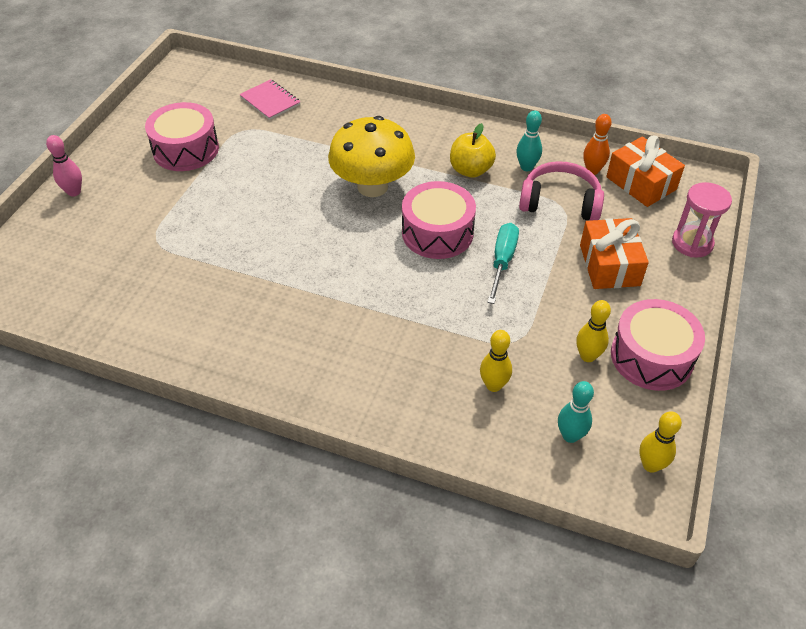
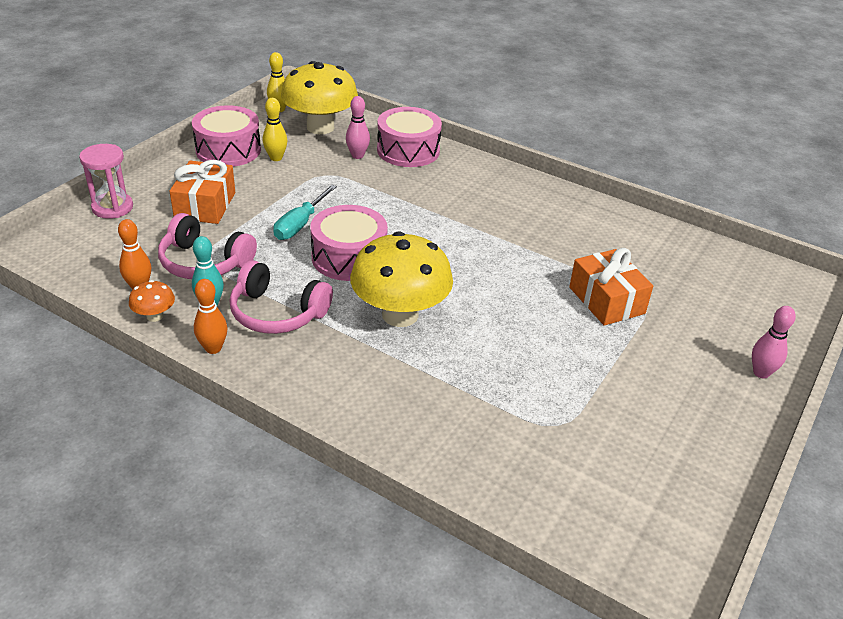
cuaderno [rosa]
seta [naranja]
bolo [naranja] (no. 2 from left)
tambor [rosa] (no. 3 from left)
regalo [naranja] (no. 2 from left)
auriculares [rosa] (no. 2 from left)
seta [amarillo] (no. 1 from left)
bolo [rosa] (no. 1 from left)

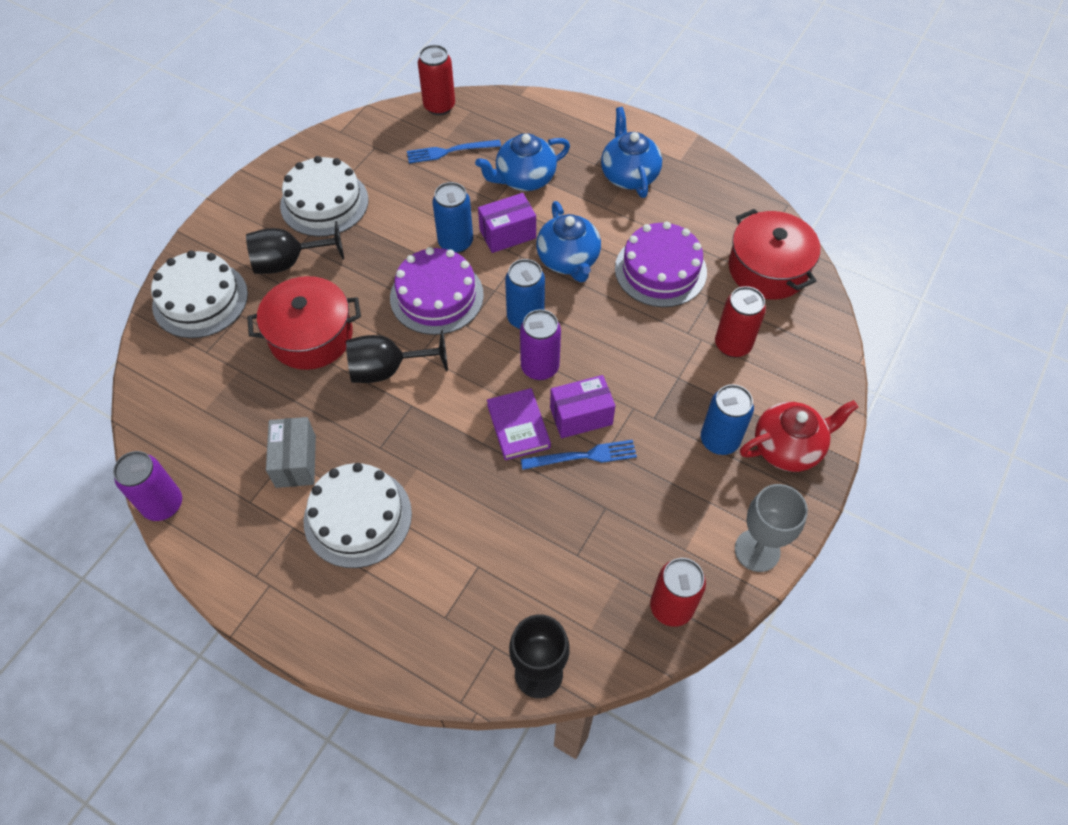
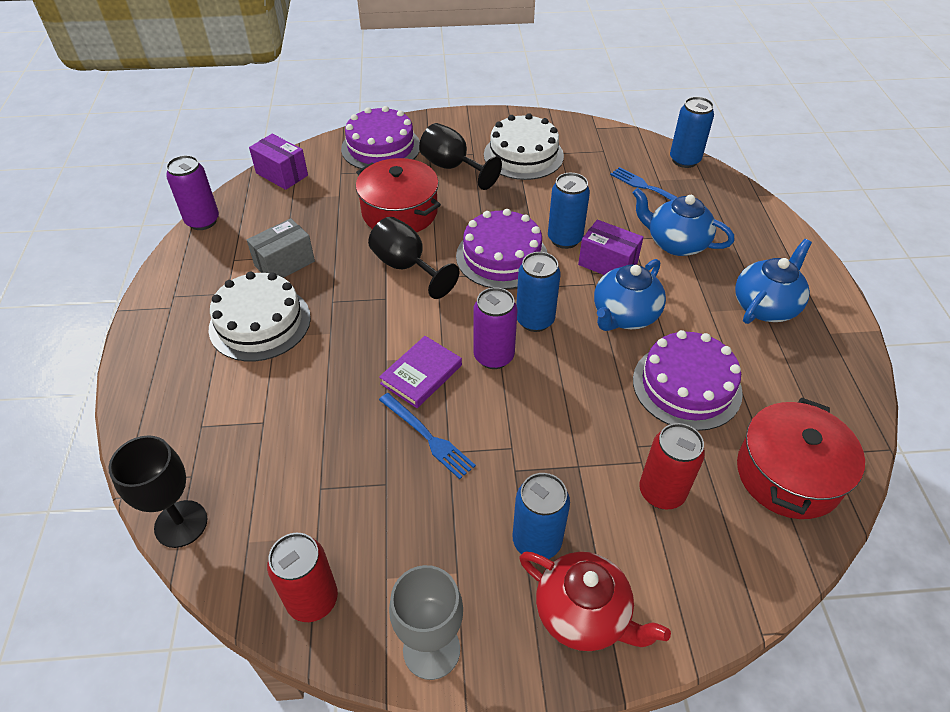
caja [morado] (no. 1 from left)
tarta [morado] (no. 1 from left)
lata [azul] (no. 4 from left)

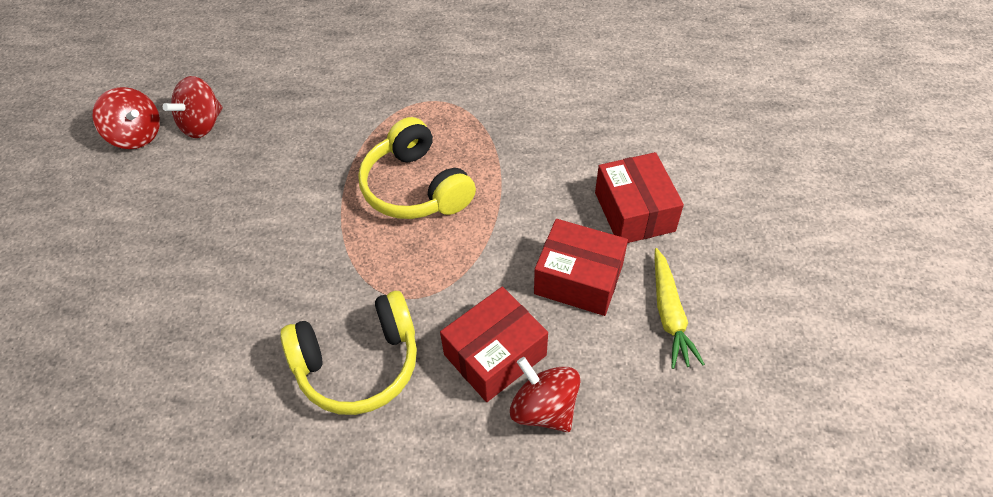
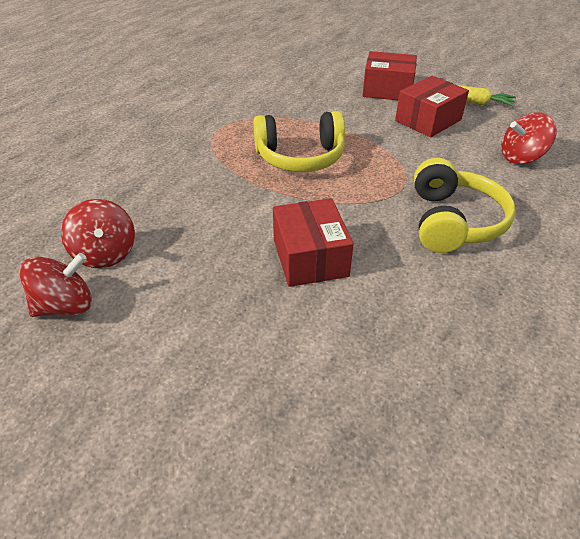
caja [rojo] (no. 1 from left)

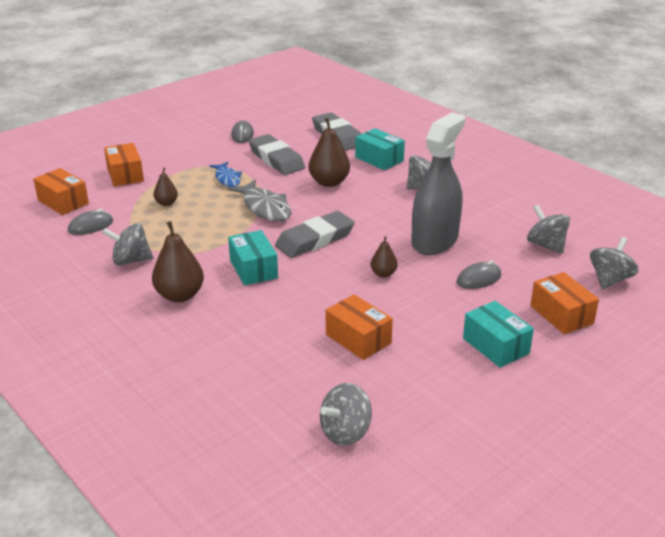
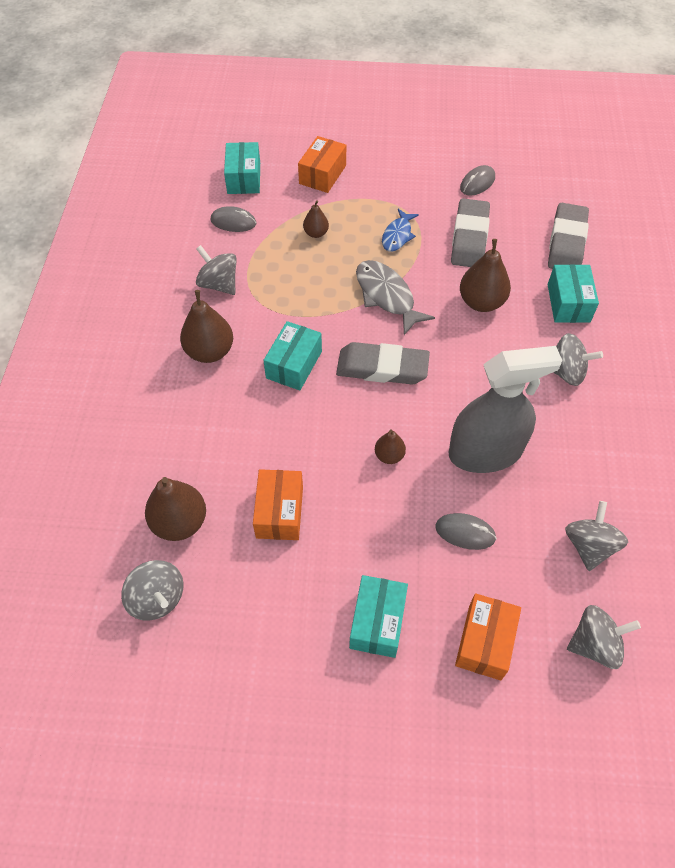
pera [marrón] (no. 1 from left)
caja [turquesa] (no. 1 from left)
pez [gris]
peonza [gris] (no. 1 from left)

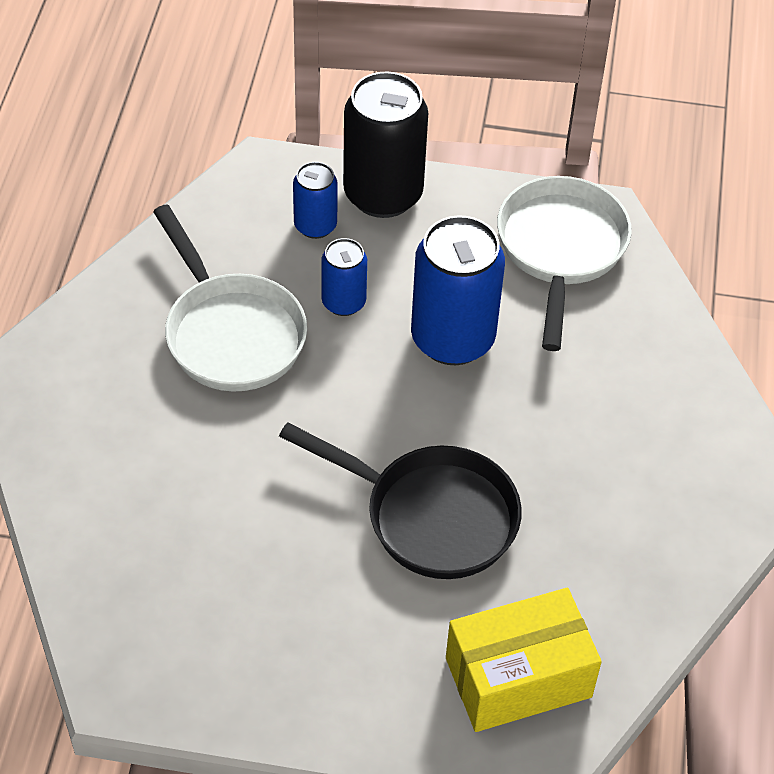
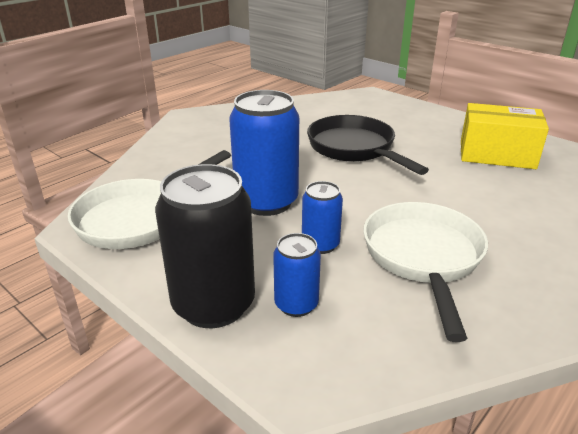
caja [amarillo]

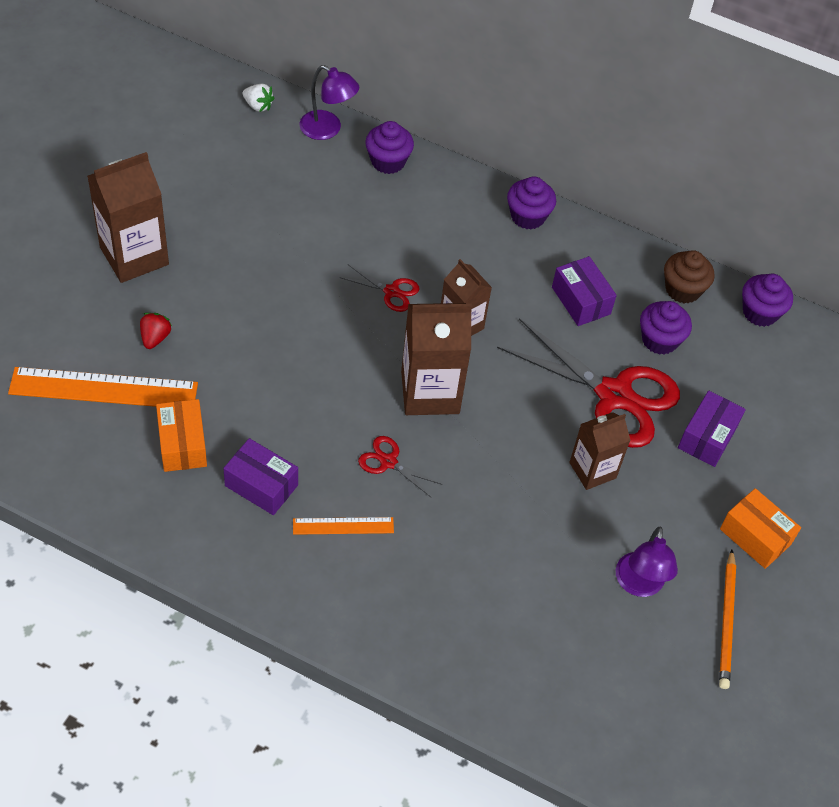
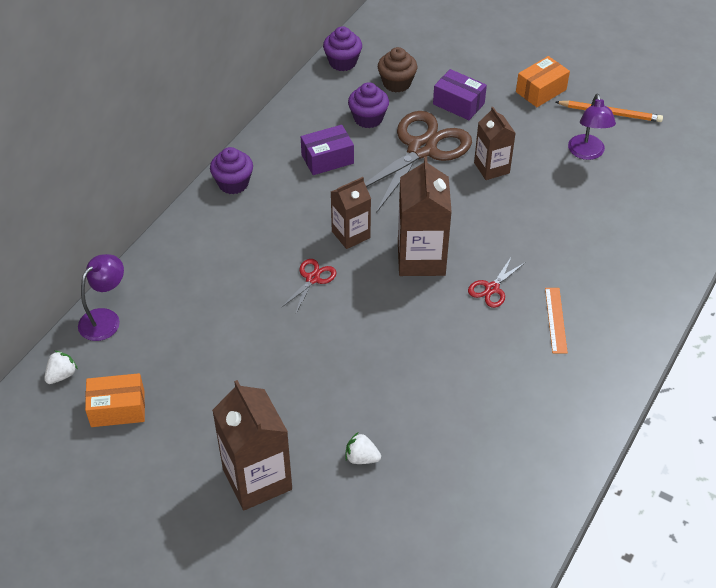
regla [naranja] (no. 1 from left in the first image)
caja [morado] (no. 1 from left in the first image)
magdalena [morado] (no. 1 from left in the first image)
caja [naranja] (no. 1 from left)
magdalena [marrón]
fresa [blanco] (no. 2 from left)
tijeras [marrón]
lámpara [morado] (no. 2 from left)

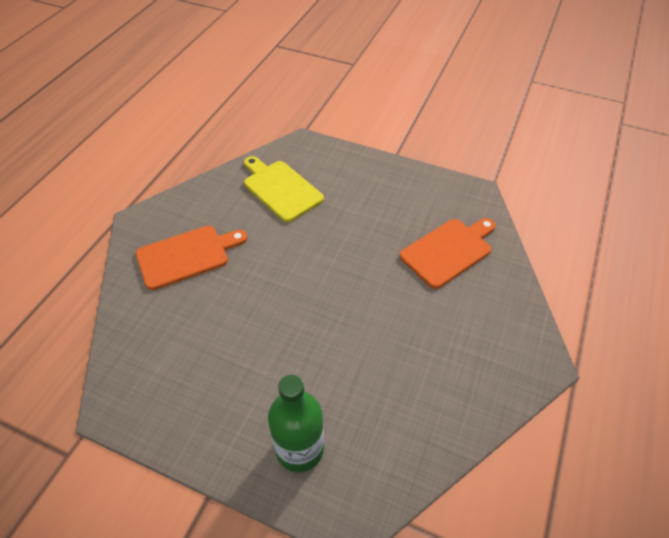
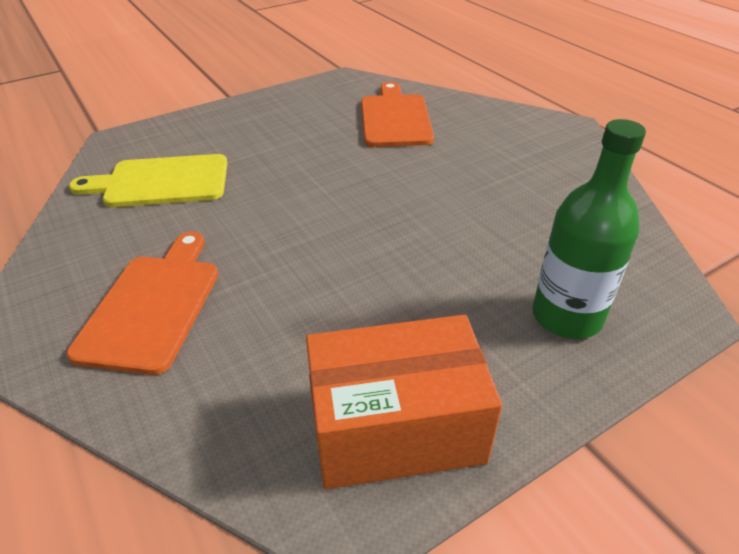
caja [naranja]

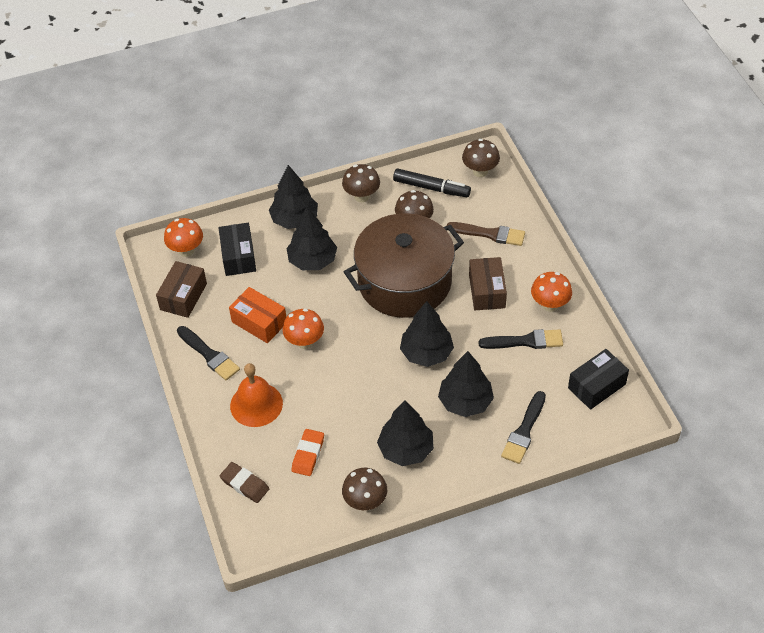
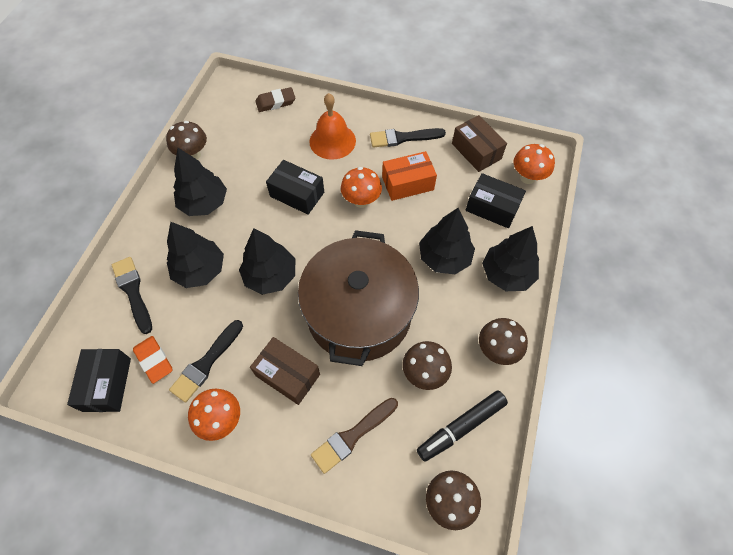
caja [negro] (no. 2 from left)
goma de borrar [naranja]

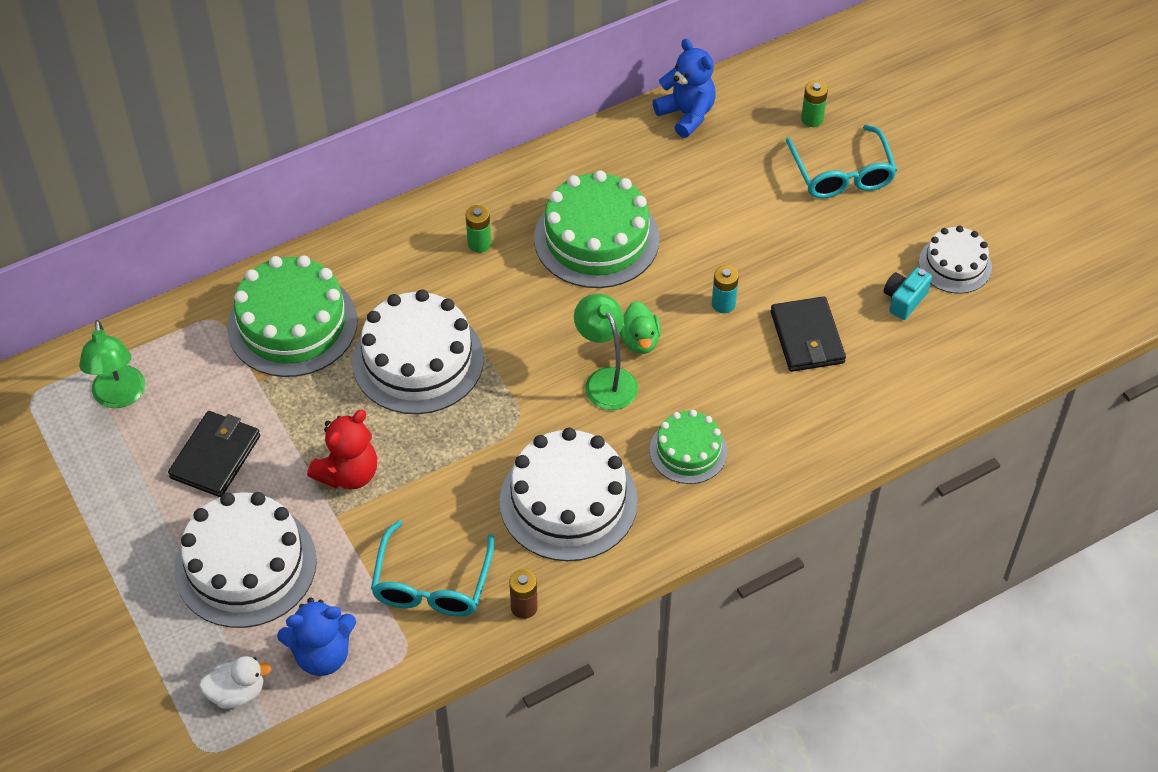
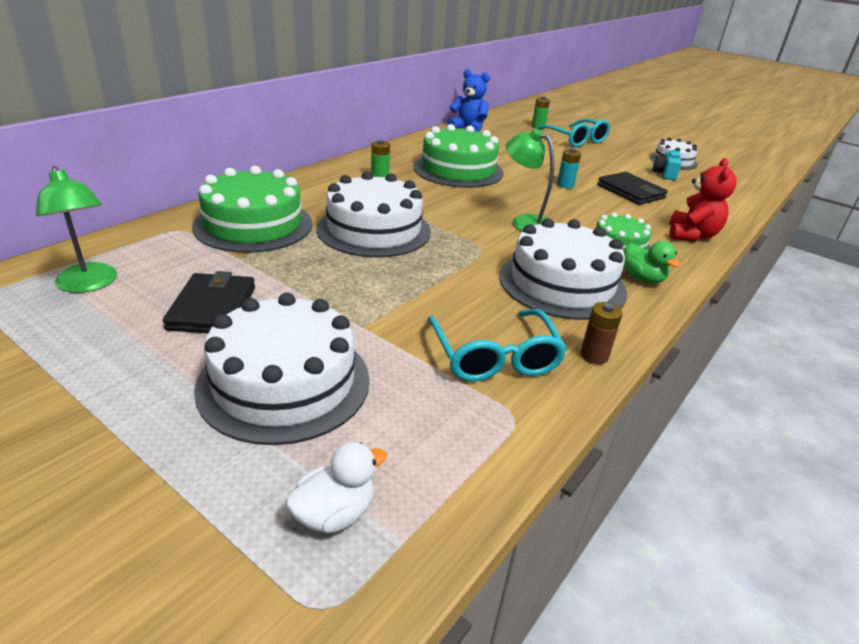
osito [azul] (no. 1 from left in the first image)
osito [rojo]
pato [verde]

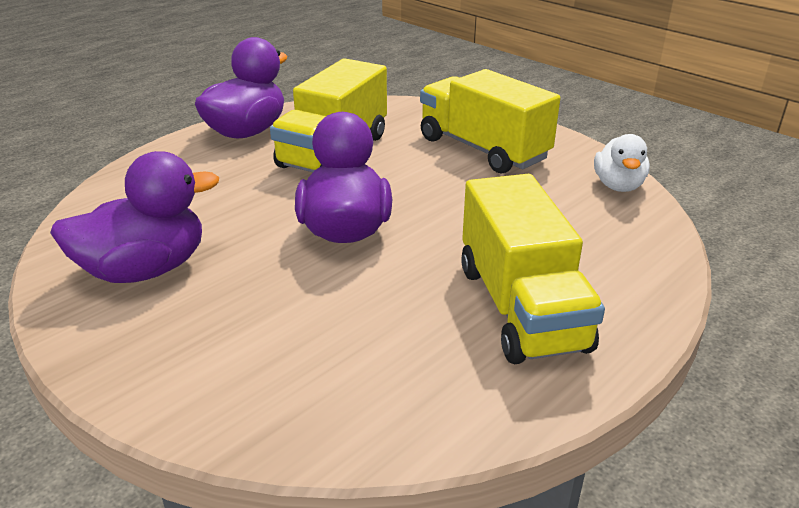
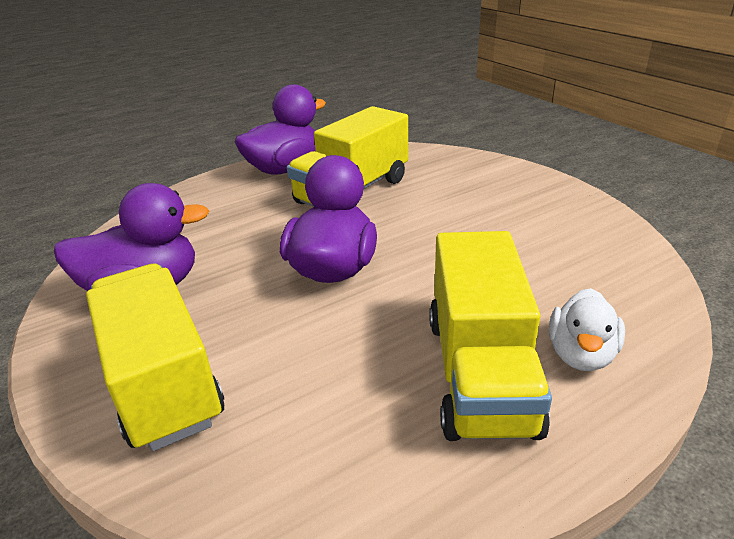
camión [amarillo] (no. 1 from left)
pato [blanco]

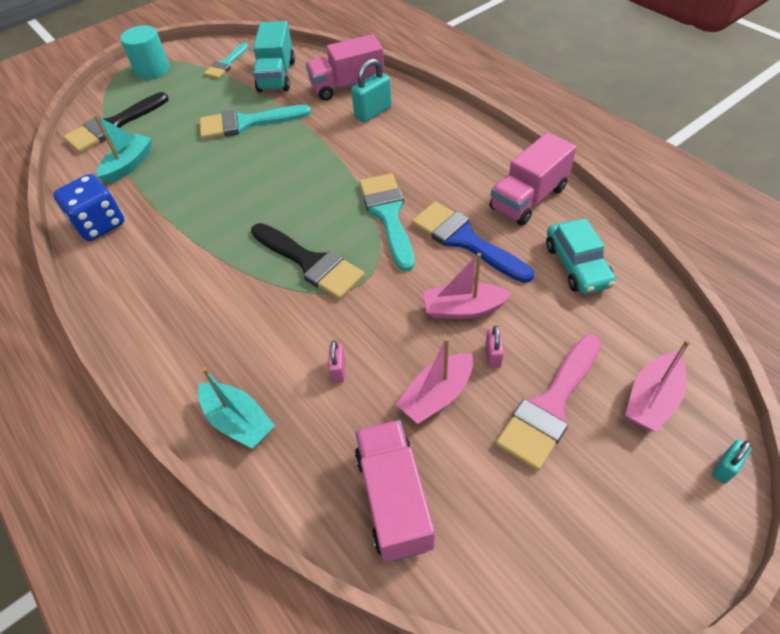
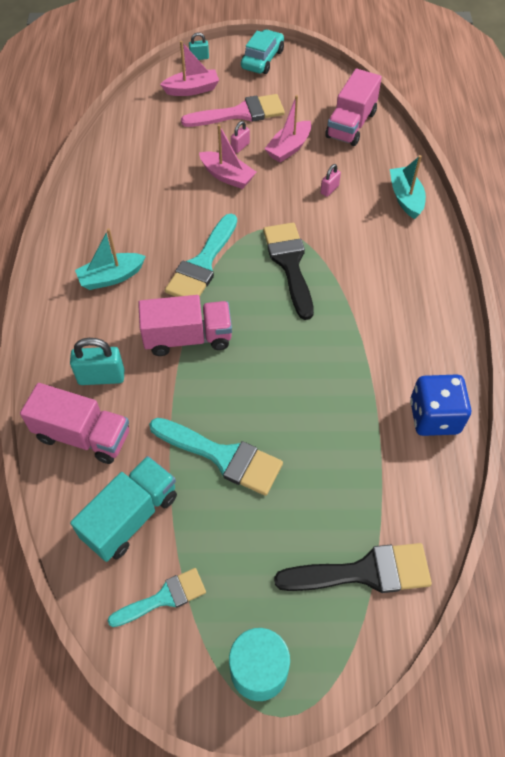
pincel [azul]
barco [turquesa] (no. 1 from left)
camión [rosa] (no. 2 from left)
coche [turquesa]
barco [rosa] (no. 3 from left)

